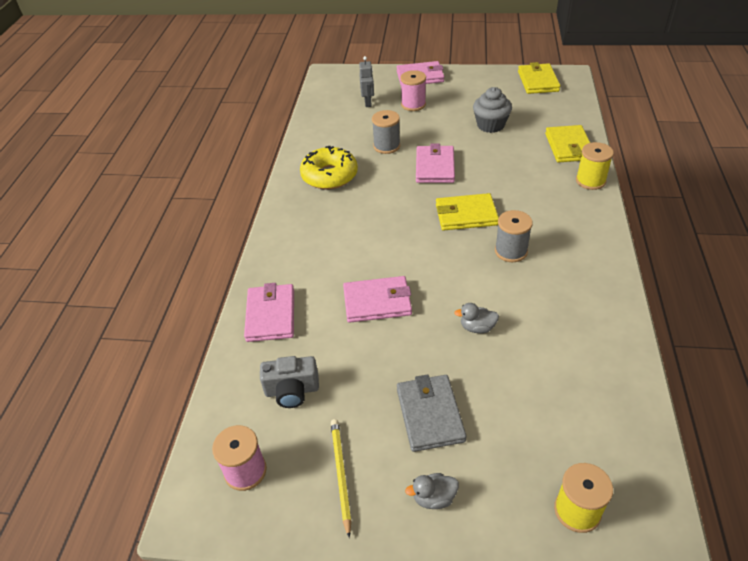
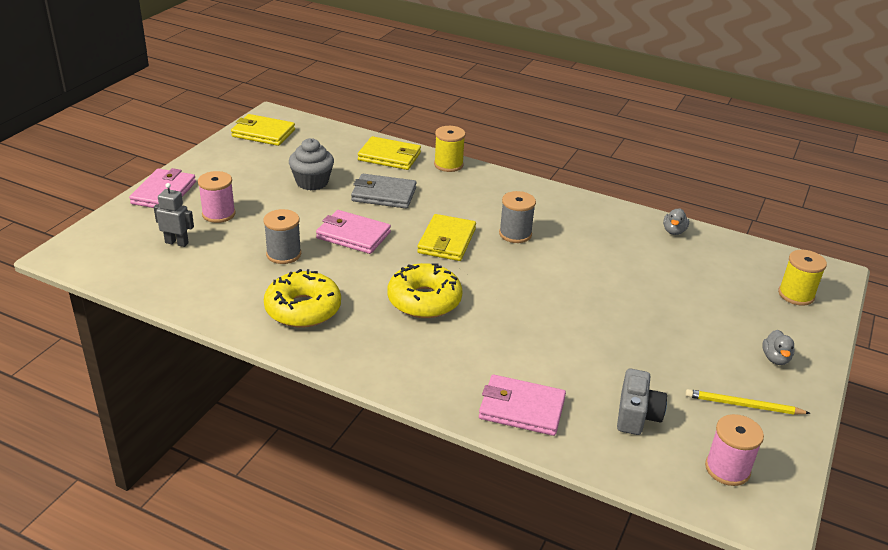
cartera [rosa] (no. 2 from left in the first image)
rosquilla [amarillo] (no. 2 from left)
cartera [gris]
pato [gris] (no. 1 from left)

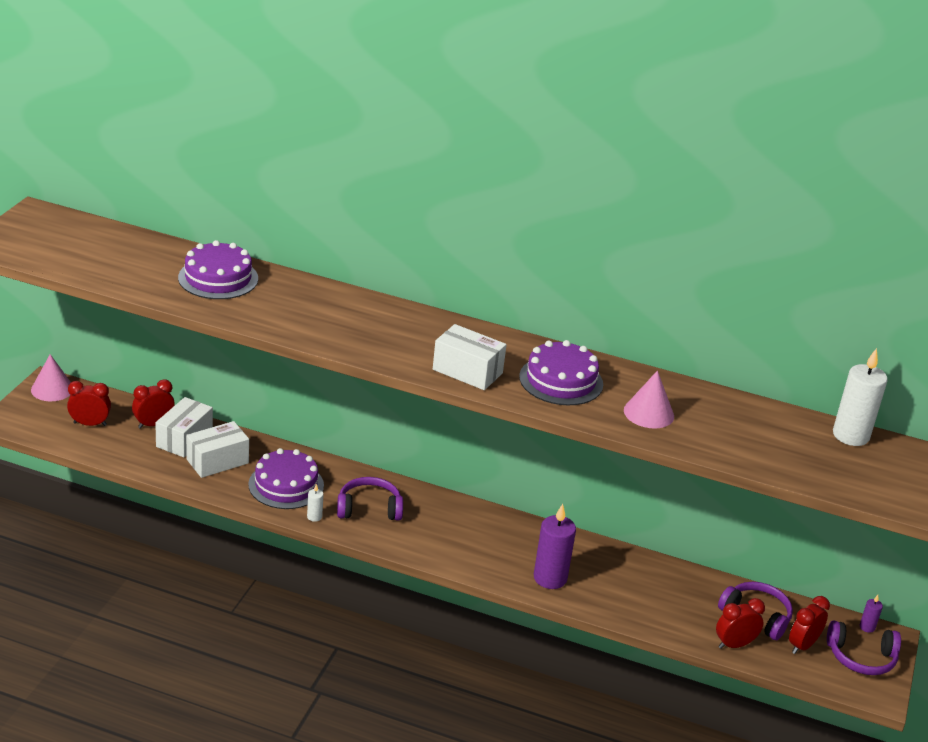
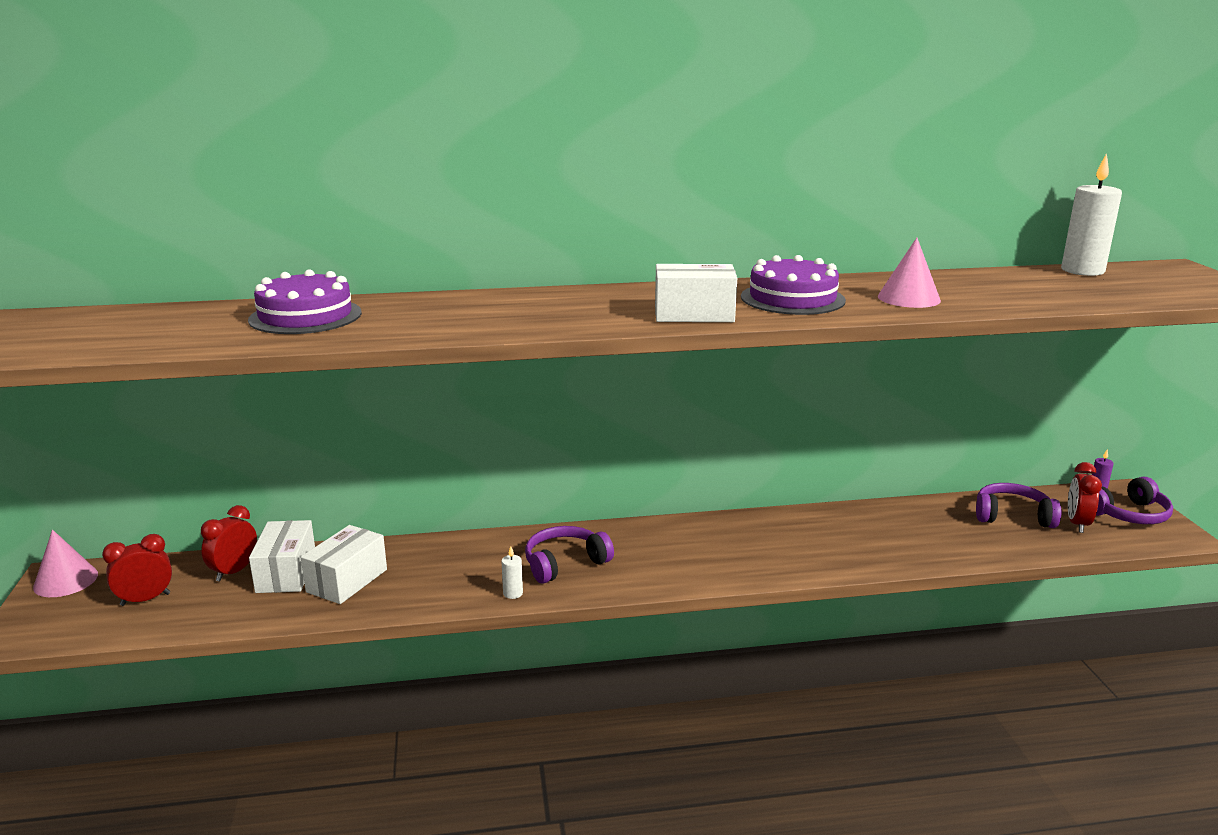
tarta [morado] (no. 2 from left in the first image)
vela [morado] (no. 1 from left in the first image)
despertador [rojo] (no. 3 from left in the first image)

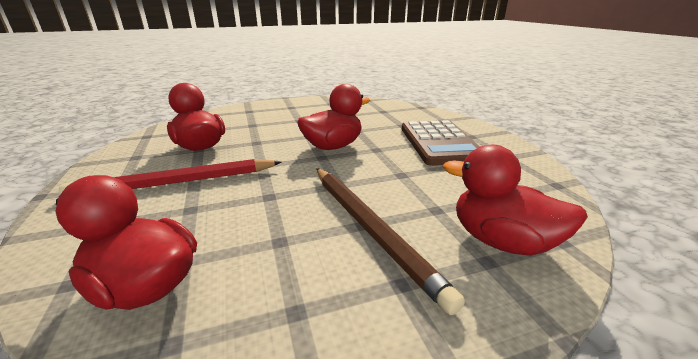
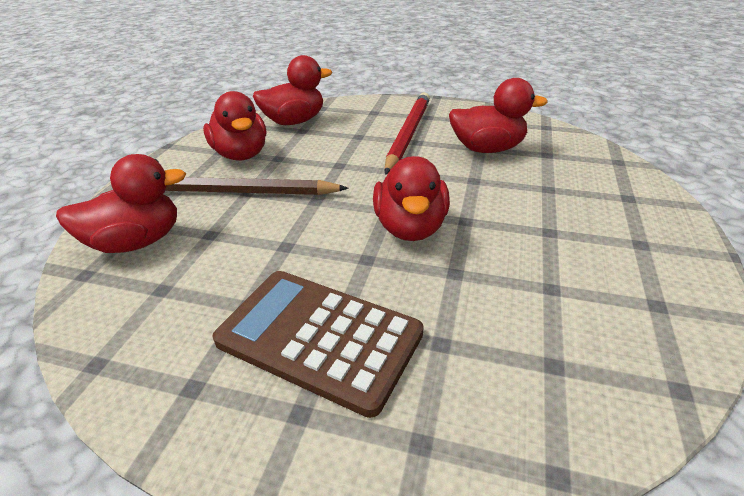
pato [rojo] (no. 2 from left)

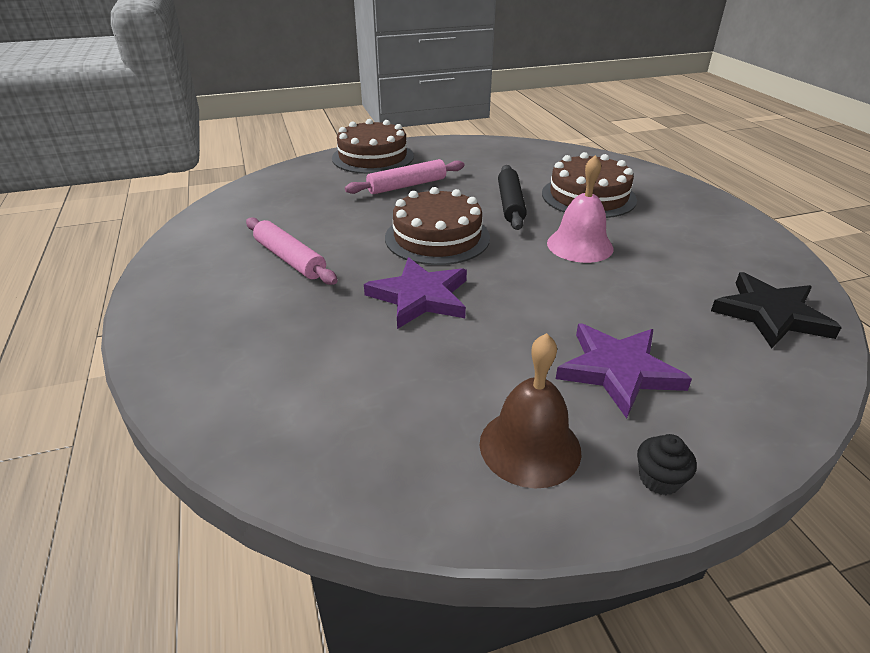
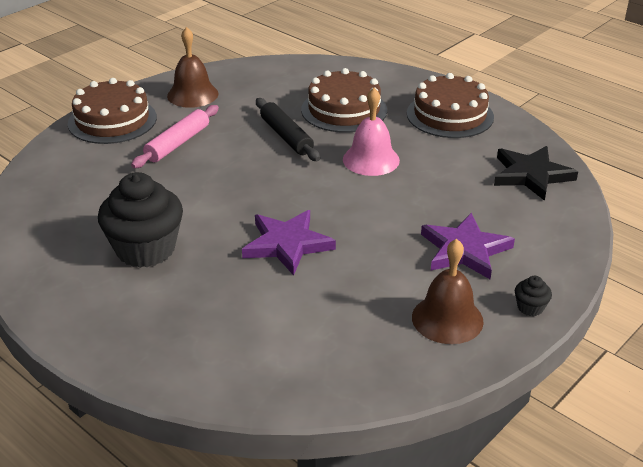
campana [marrón] (no. 1 from left)
tarta [marrón] (no. 3 from left)
magdalena [negro] (no. 1 from left)

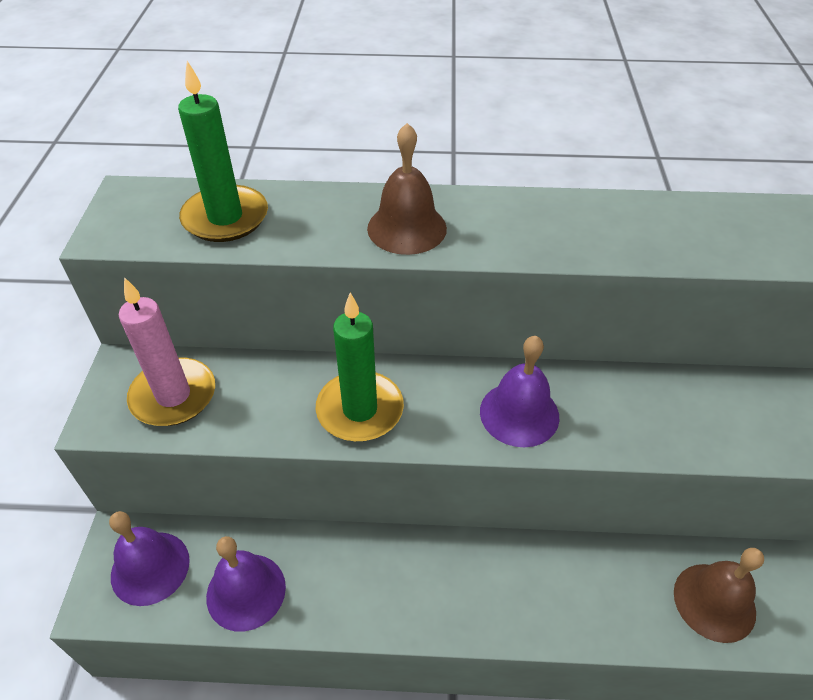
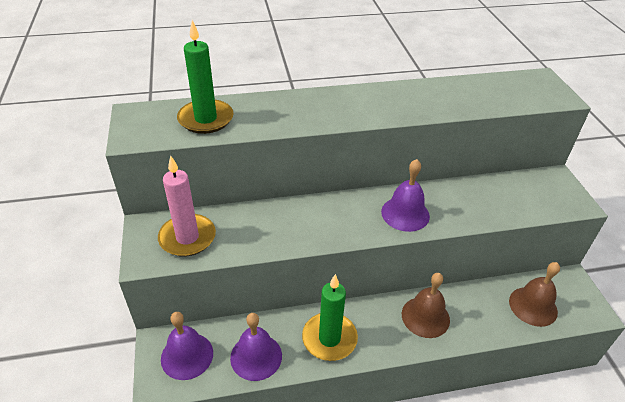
vela [verde] (no. 2 from left)
campana [marrón] (no. 1 from left)

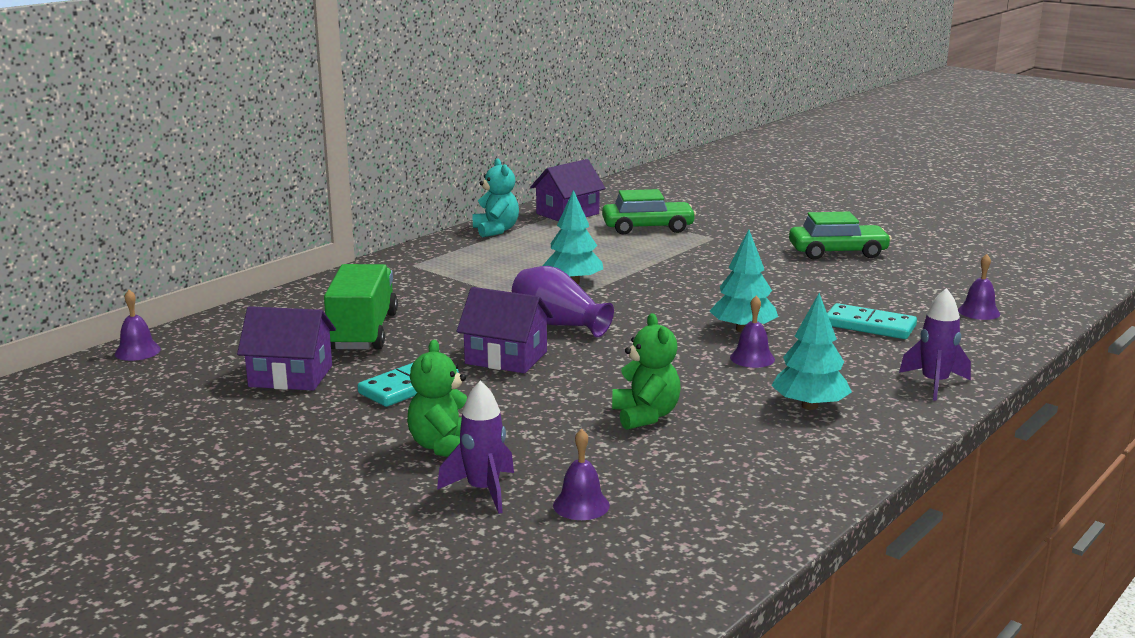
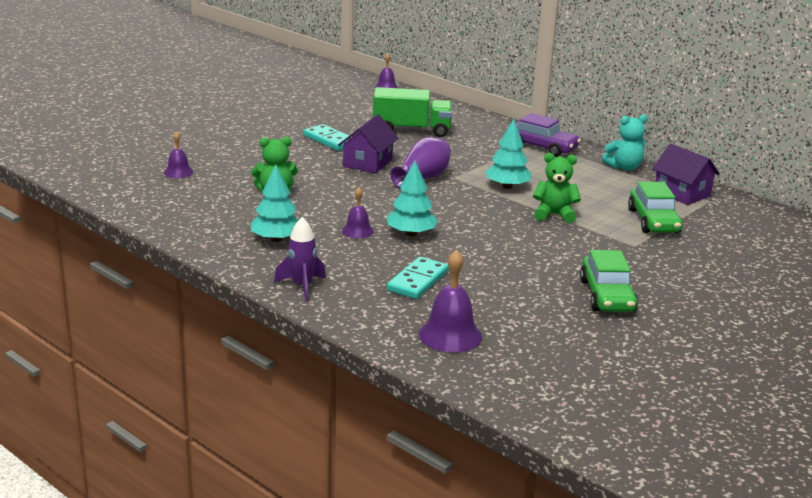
casa [morado] (no. 1 from left in the first image)
cohete [morado] (no. 1 from left in the first image)
coche [morado]
osito [verde] (no. 2 from left)
campana [morado] (no. 4 from left)

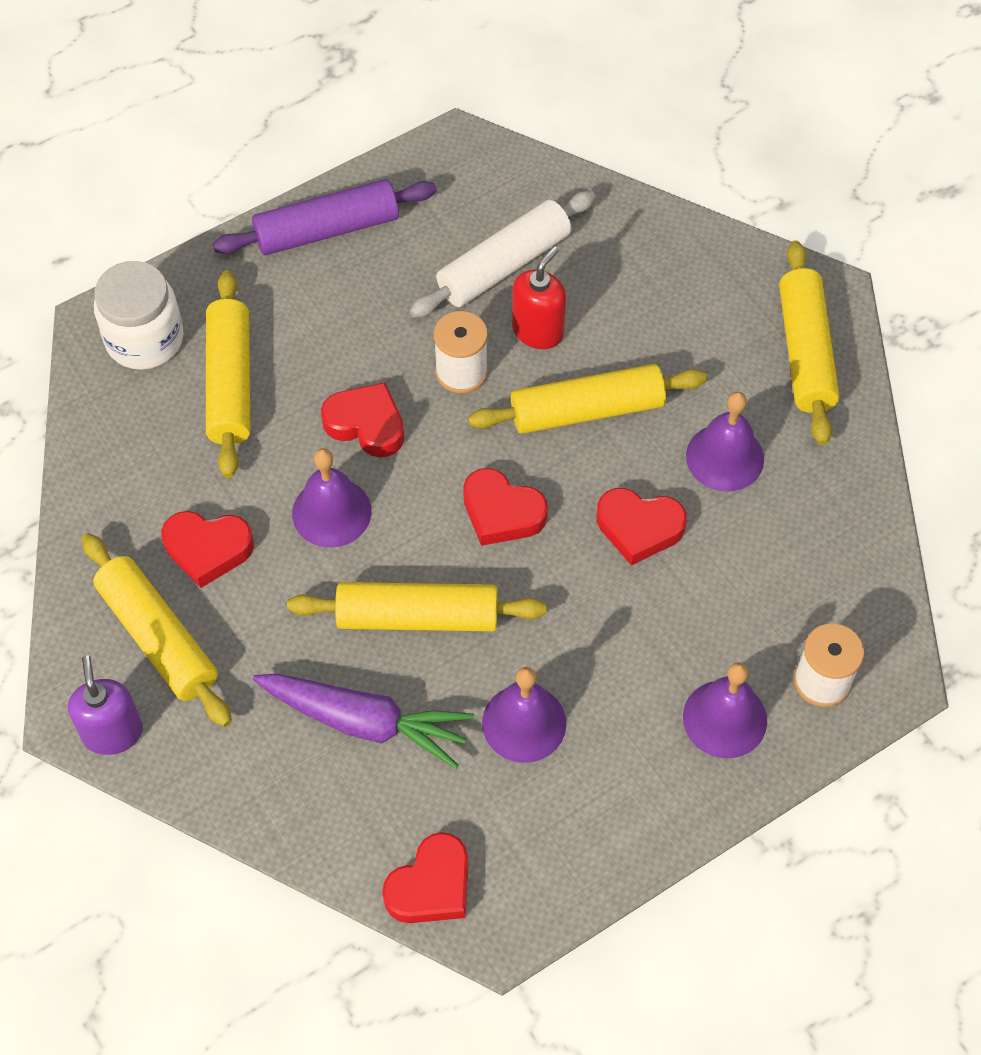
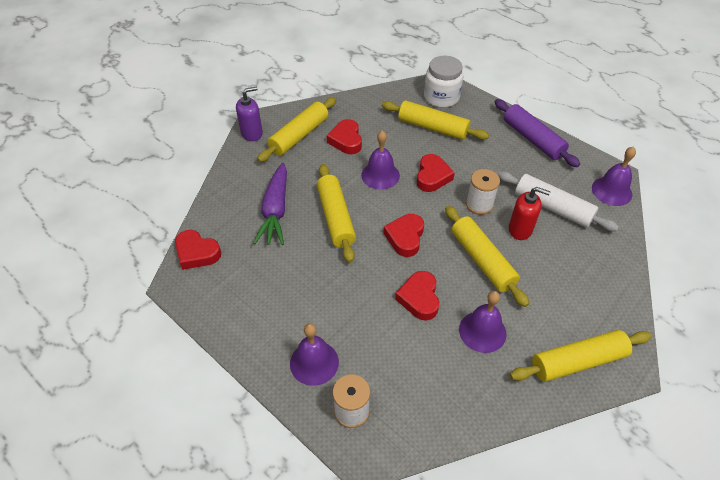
campana [morado] (no. 4 from left)
rodillo [amarillo] (no. 3 from left)

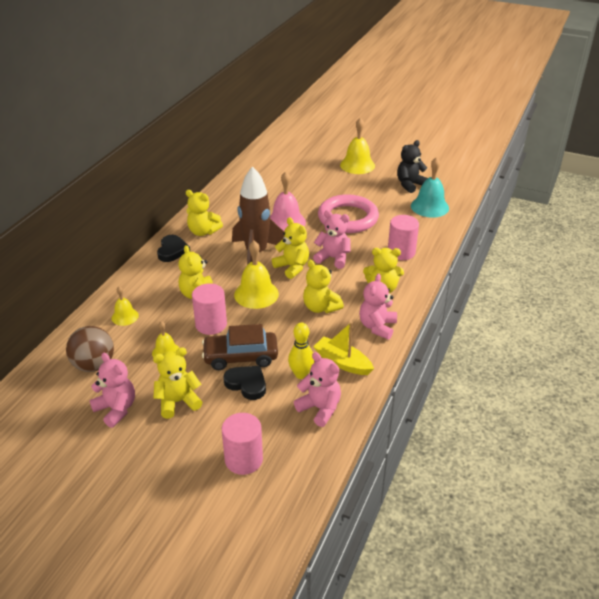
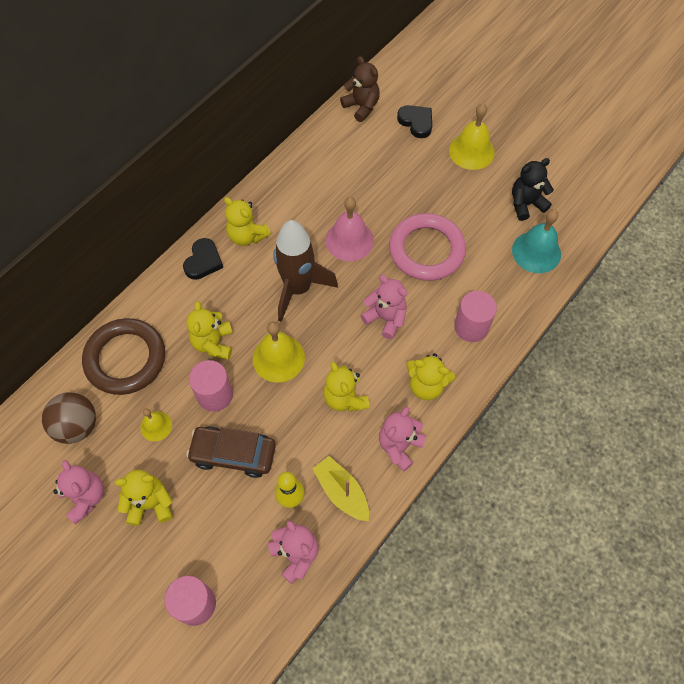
osito [amarillo] (no. 4 from left in the first image)
osito [marrón]
corazón [negro] (no. 2 from left)
anillo [marrón]

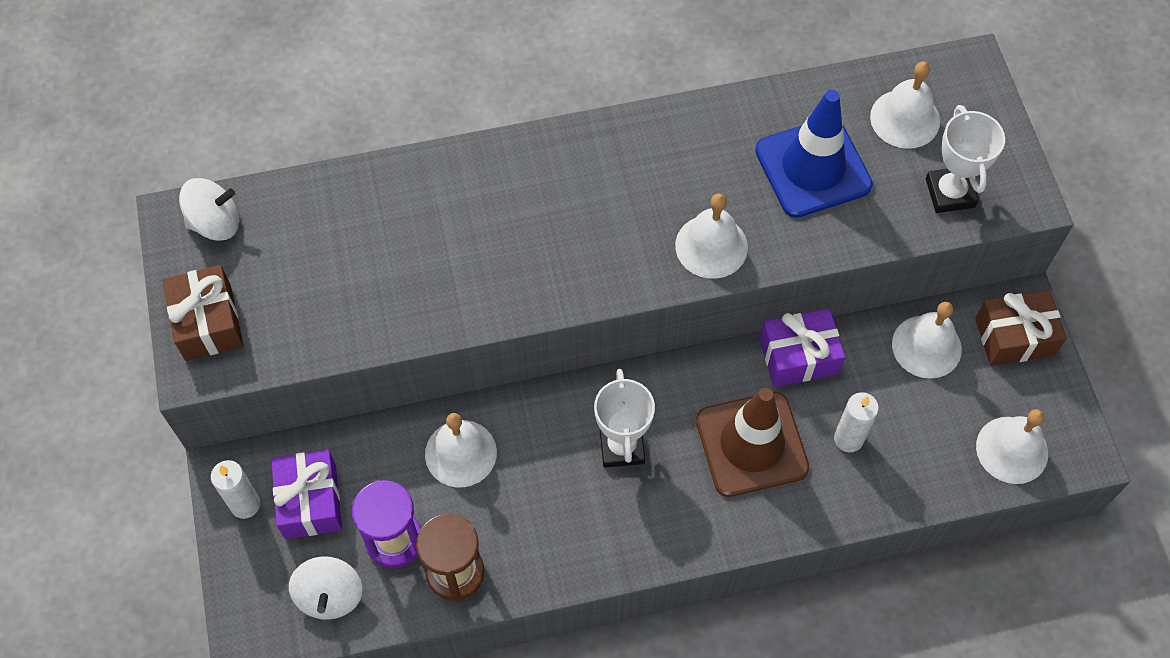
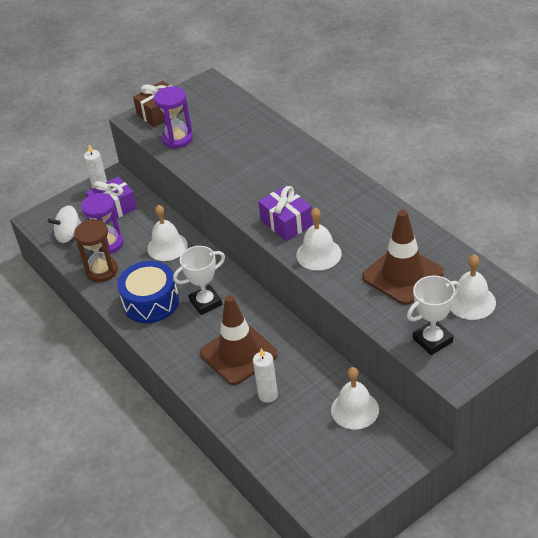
peonza [blanco] (no. 1 from left in the first image)
regalo [marrón] (no. 2 from left in the first image)
campana [blanco] (no. 5 from left in the first image)
tambor [azul]
reloj de arena [morado] (no. 2 from left)
regalo [morado] (no. 2 from left)
cono de tráfico [marrón] (no. 2 from left)

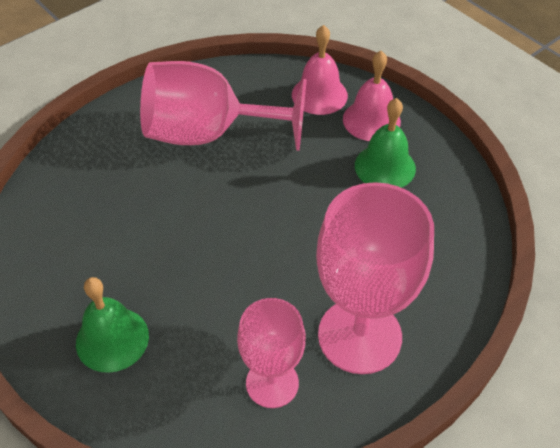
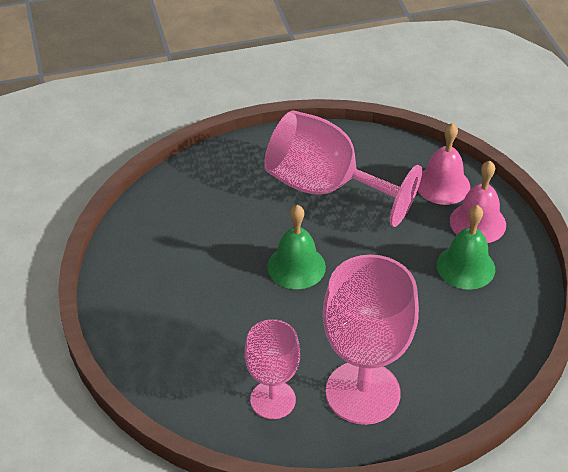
campana [verde] (no. 1 from left)

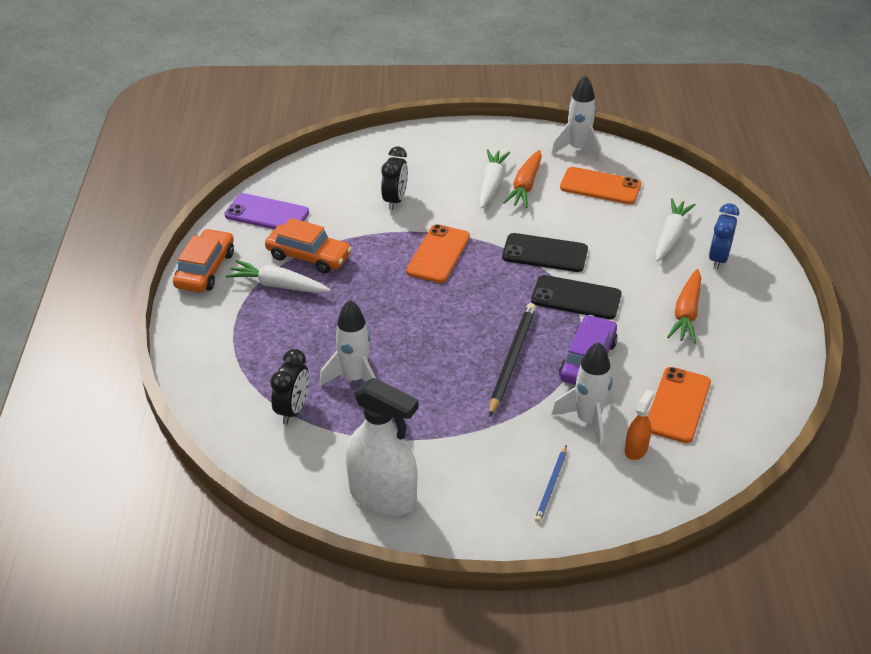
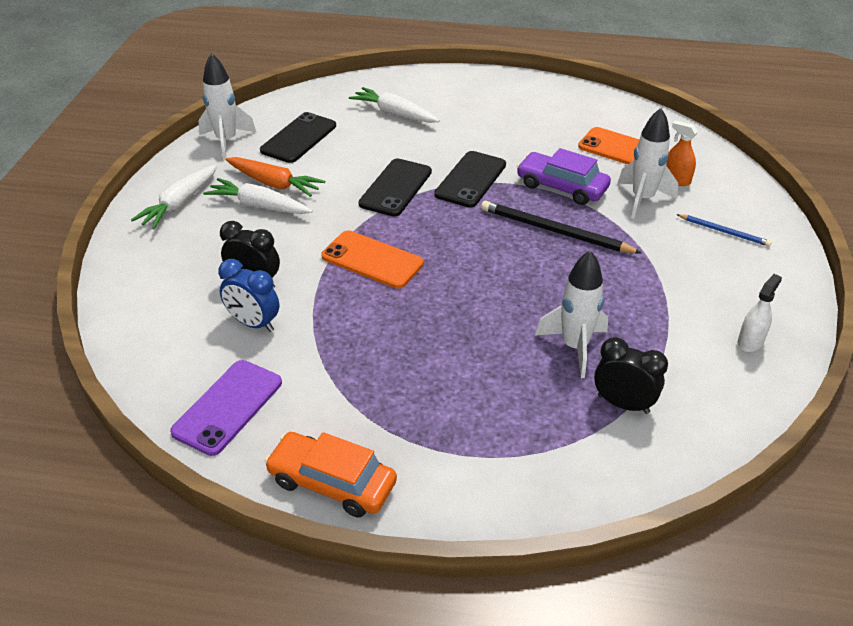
coche [naranja] (no. 2 from left in the first image)
zanahoria [naranja] (no. 2 from left in the first image)
zanahoria [blanco] (no. 1 from left)
despertador [azul]
móvil [negro] (no. 1 from left)
pulverizador [blanco]

